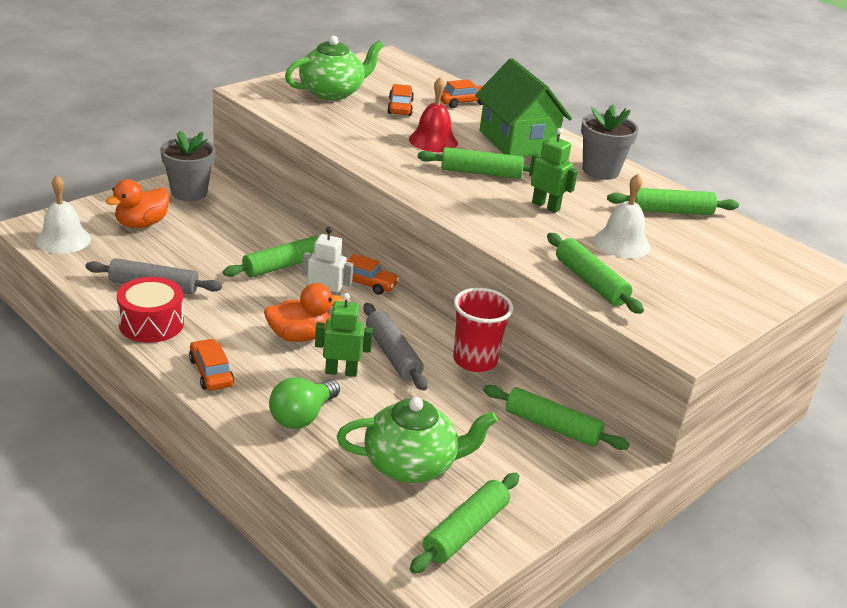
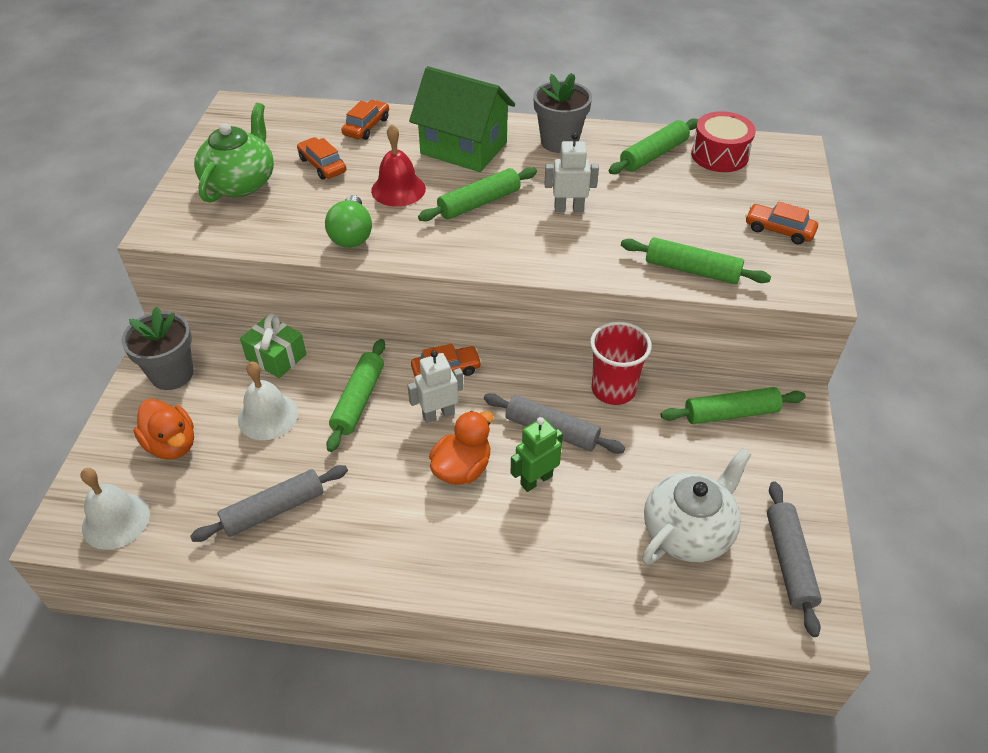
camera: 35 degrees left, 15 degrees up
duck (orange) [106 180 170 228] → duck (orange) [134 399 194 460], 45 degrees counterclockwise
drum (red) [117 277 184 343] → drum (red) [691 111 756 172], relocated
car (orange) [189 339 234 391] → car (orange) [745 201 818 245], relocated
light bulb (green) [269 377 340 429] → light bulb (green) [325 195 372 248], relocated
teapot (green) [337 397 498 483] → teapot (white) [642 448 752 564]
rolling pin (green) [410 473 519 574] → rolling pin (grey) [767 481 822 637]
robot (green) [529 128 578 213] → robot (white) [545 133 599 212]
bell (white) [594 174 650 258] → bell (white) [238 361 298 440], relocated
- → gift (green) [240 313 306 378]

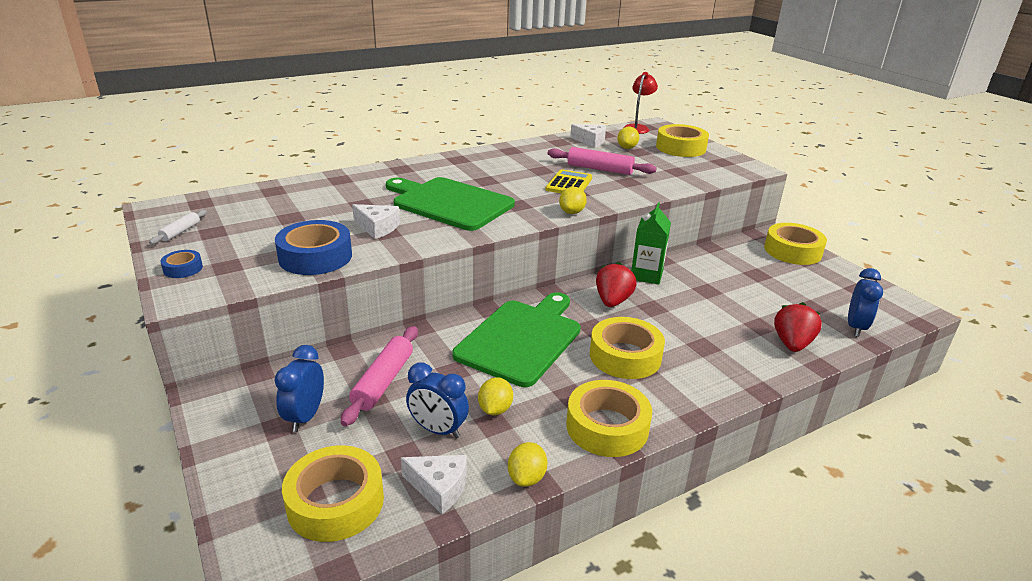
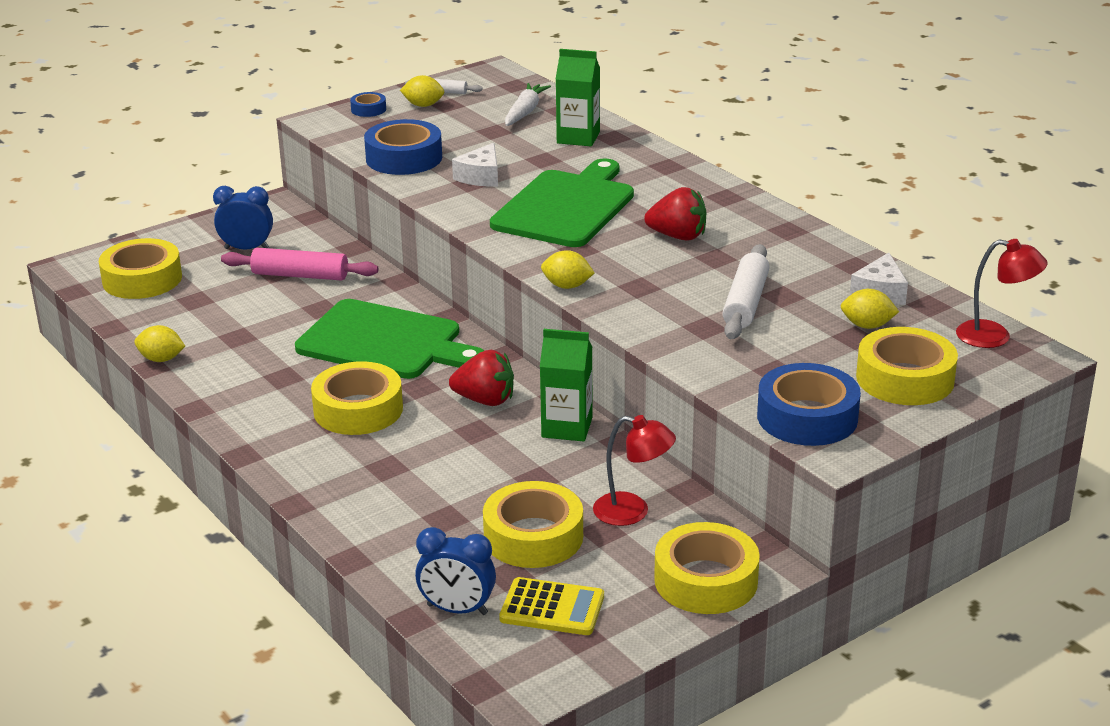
camera: 85 degrees right, 0 degrees up
cheese (white) [401 455 467 514] → -
clock (blue) [406 363 469 439] → -
lemon (yellow) [478 377 513 416] → lemon (yellow) [400 75 444 107], relocated
calculator (yellow) [546 169 592 193] → calculator (yellow) [499 577 604 635], relocated
rolling pin (pink) [548 147 657 175] → rolling pin (white) [722 244 769 339]
tape (yellow) [566 380 652 457] → tape (yellow) [483 481 583 568], relocated
strawberry (red) [774 302 822 352] → strawberry (red) [644 187 706 240], relocated
- → carrot (white) [505 83 551 126]
- → carton (green) [556 49 600 146]
- → lamp (red) [593 415 676 526]
- → tape (blue) [757 363 861 446]

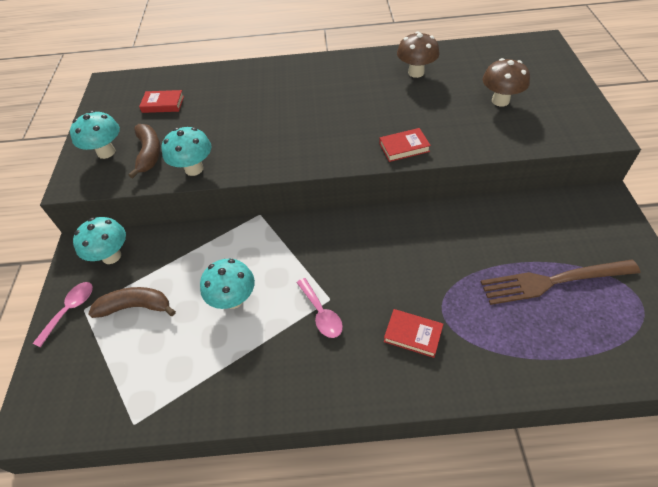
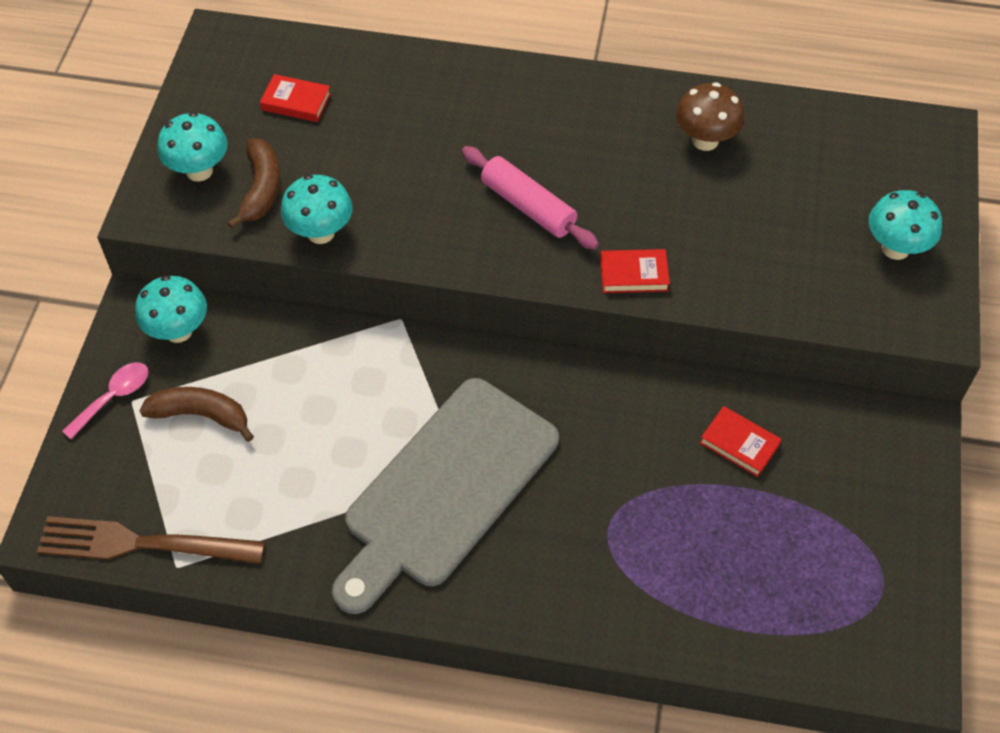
camera: 10 degrees right, 5 degrees up
mushroom (turquoise) [200 259 255 309] → mushroom (turquoise) [869 190 942 260], relocated
spoon (pink) [297 278 343 338] → cutting board (grey) [332 378 559 614]
book (red) [384 309 443 358] → book (red) [700 406 782 477], relocated
fork (brown) [481 260 640 305] → fork (brown) [37 516 265 564], relocated
mushroom (brown) [483 58 530 106] → -
- → rolling pin (pink) [462 146 599 249]

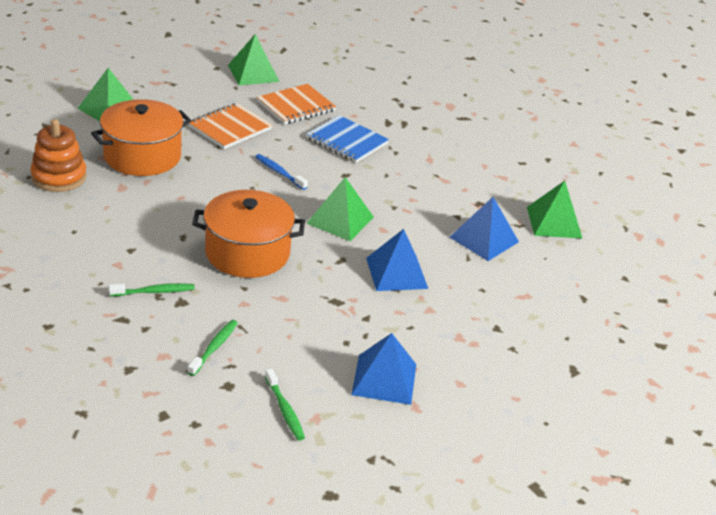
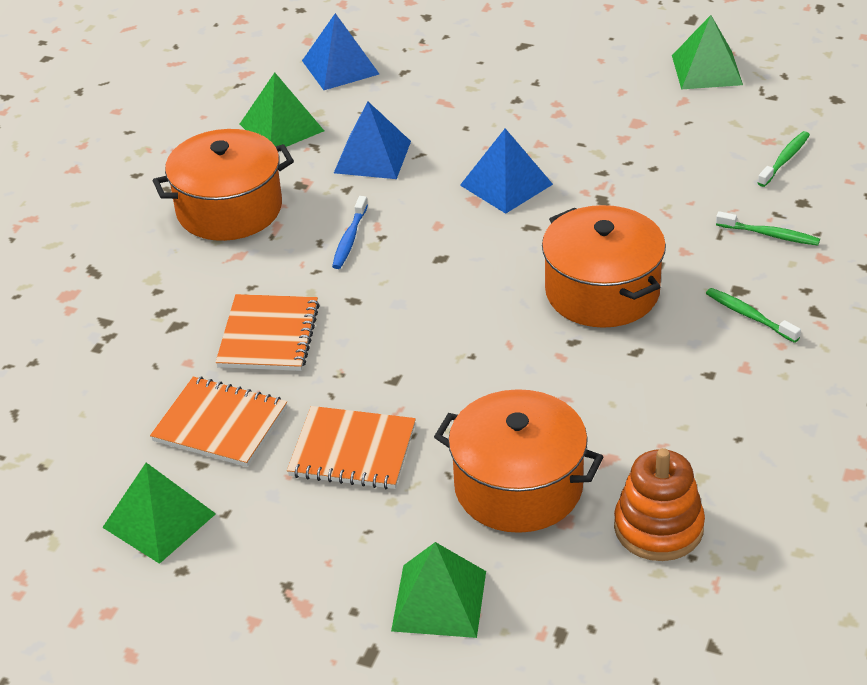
camera: 115 degrees left, 5 degrees up
toothbrush (green) [187 320 238 376] → toothbrush (green) [716 211 820 246], 150 degrees counterclockwise
toothbrush (blue) [255 154 308 190] → toothbrush (blue) [332 196 368 269], relocated
notebook (blue) [306 115 389 163] → notebook (orange) [216 294 320 371]
pyramid (green) [306 177 374 241] → pyramid (green) [672 15 743 89], relocated
pyramid (blue) [351 333 416 405] → pyramid (blue) [302 13 379 90], relocated
- → pot (orange) [153 129 294 241]

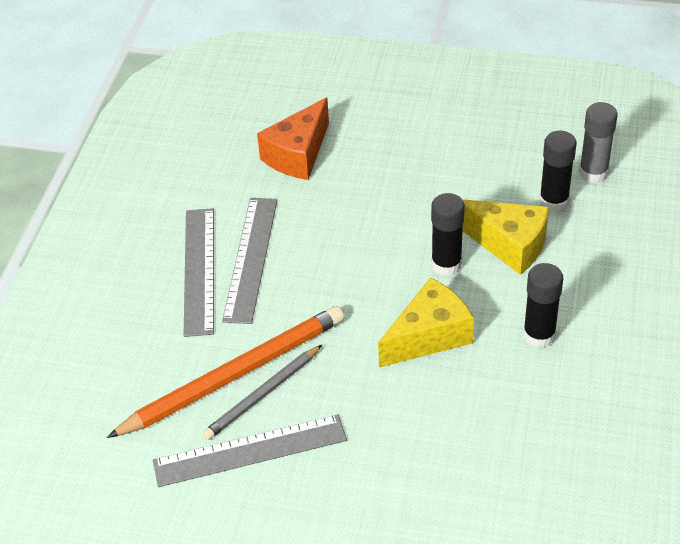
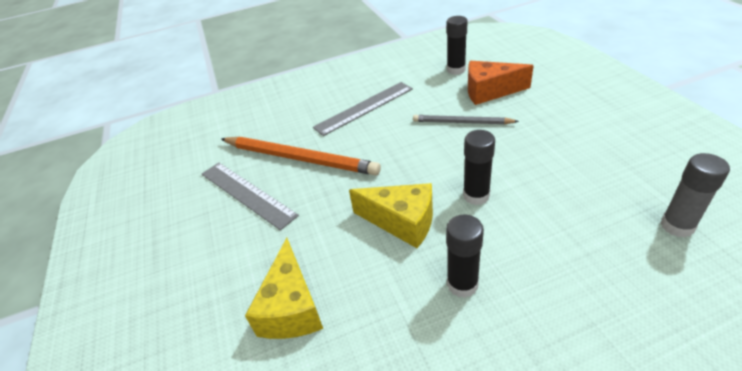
camera: 60 degrees right, 5 degrees down
pencil (grey) [202 345 322 440] → pencil (grey) [413 115 519 124], relocated
ruler (grey) [222 198 277 324] → -
cheese (yellow) [462 199 549 275] → cheese (yellow) [245 238 323 339], relocated
glue stick (black) [539 131 577 212] → glue stick (black) [447 16 468 75], relocated

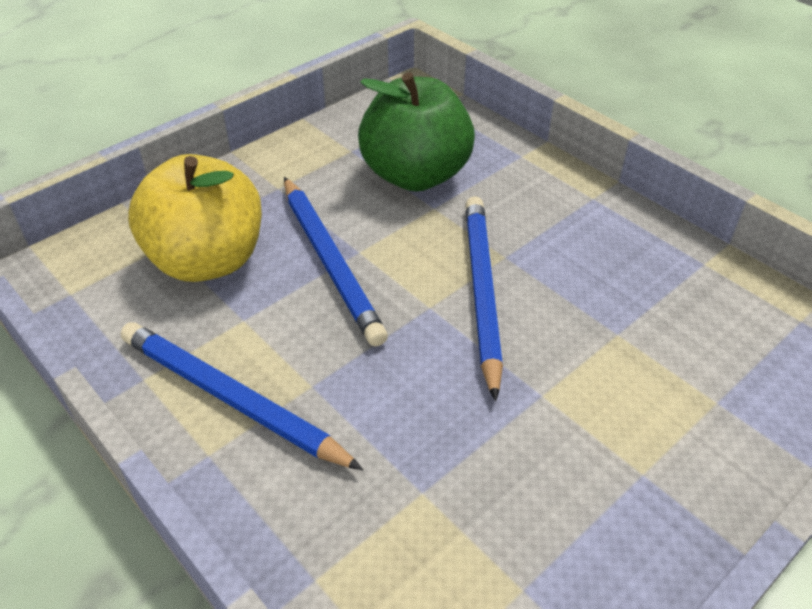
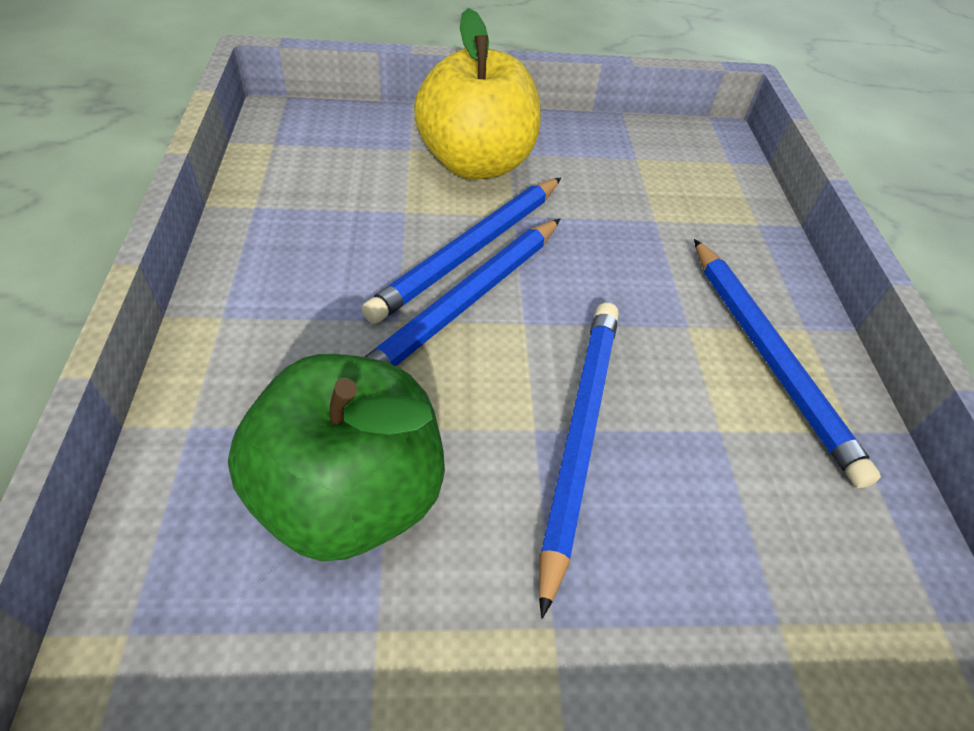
camera: 145 degrees left, 5 degrees up
apple (yellow) [128 154 262 282] → apple (yellow) [414 8 541 179], relocated
- → pencil (blue) [361 177 561 324]

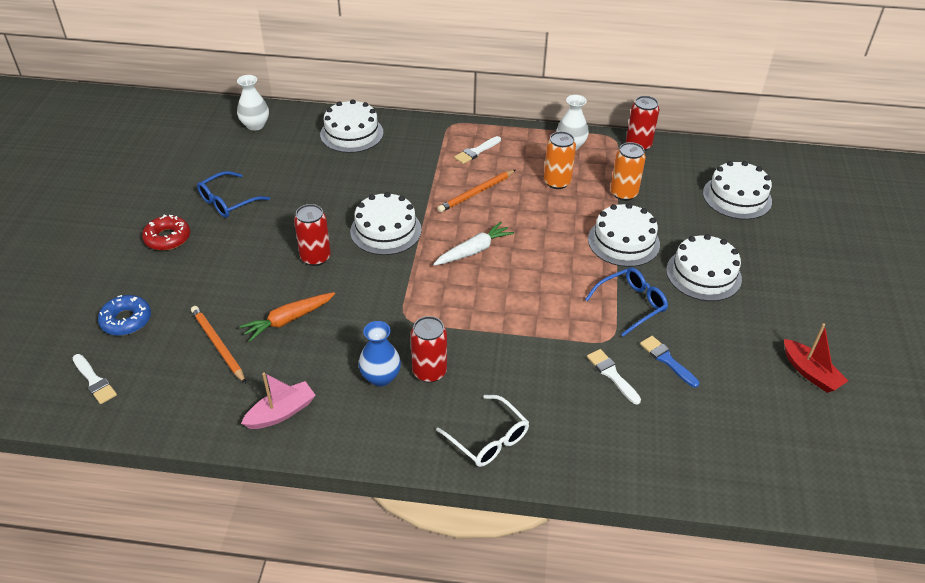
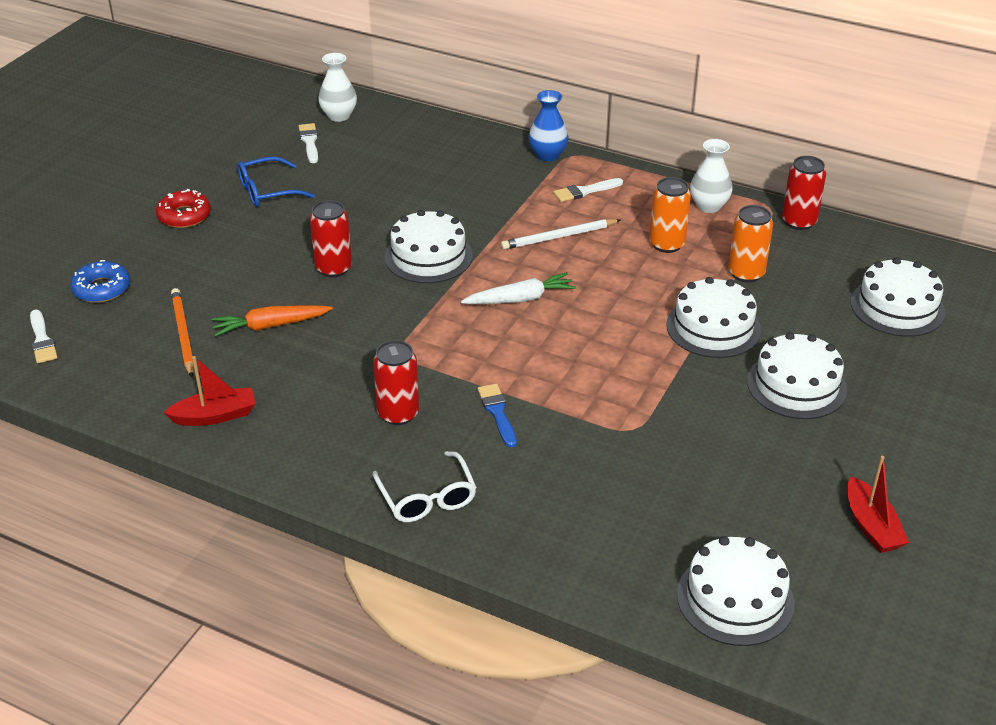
camera: 20 degrees right, 5 degrees down
boat (pink) [241 372 316 429] → boat (red) [163 356 255 426]
cake (white) [320 99 383 153] → cake (white) [677 536 795 646], relocated
vase (blue) [359 321 401 386] → vase (blue) [528 90 568 161], relocated
pencil (orange) [437 170 516 212] → pencil (white) [501 219 620 250]
glasses (blue) [585 267 668 336] → -
brush (white) [587 349 641 405] → brush (white) [299 123 318 163], relocated
brush (blue) [640 336 699 388] → brush (blue) [477 384 517 447], relocated

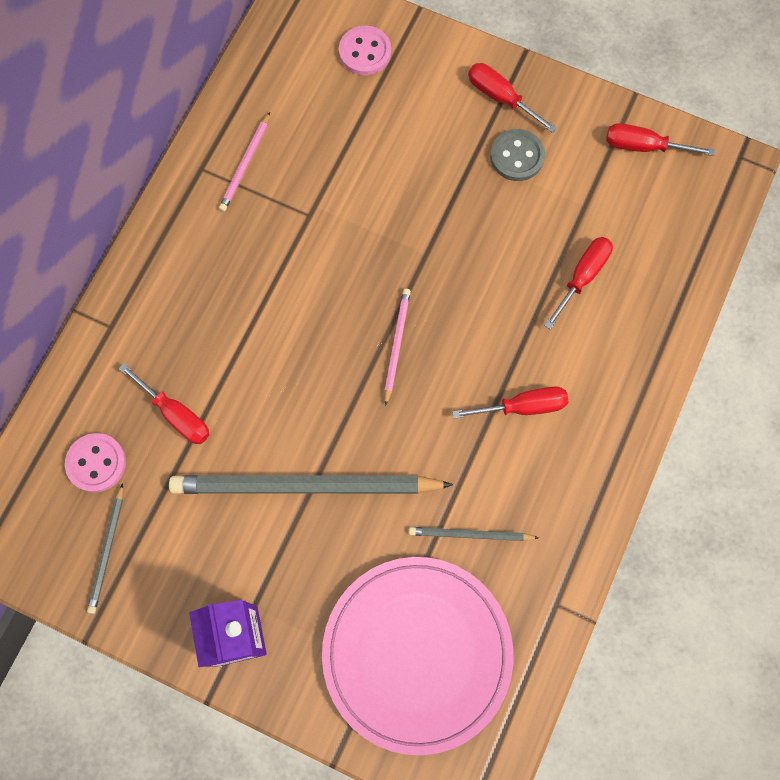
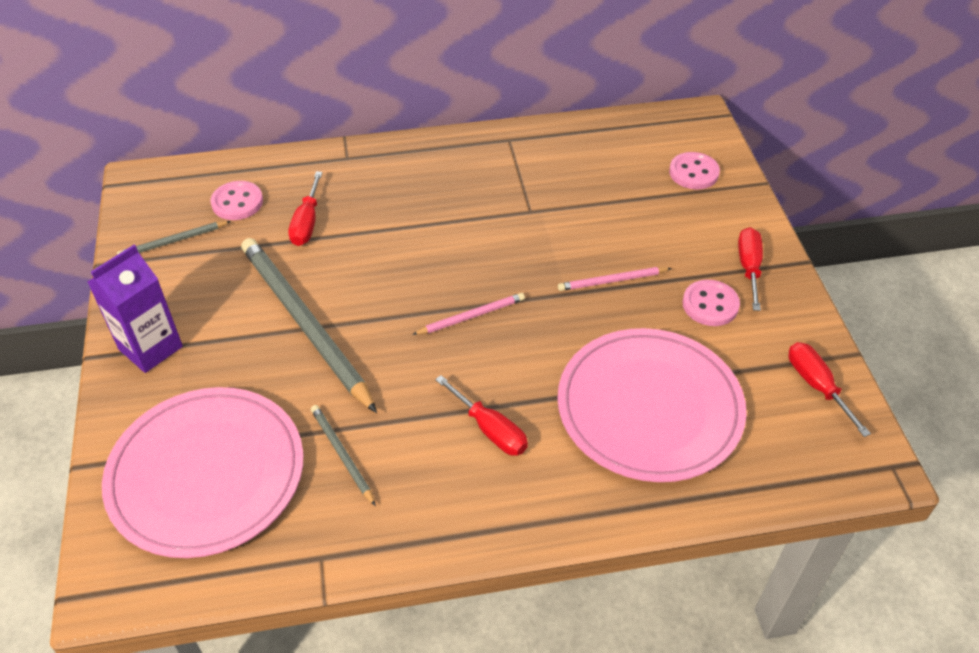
camera: 55 degrees right, 25 degrees down
pencil (pink) [219 112 270 212] → pencil (pink) [558 267 672 291], relocated
button (grey) [490 129 545 181] → button (pink) [682 280 740 326]
screwdriver (red) [544 237 613 329] → plate (pink) [557 328 747 482]

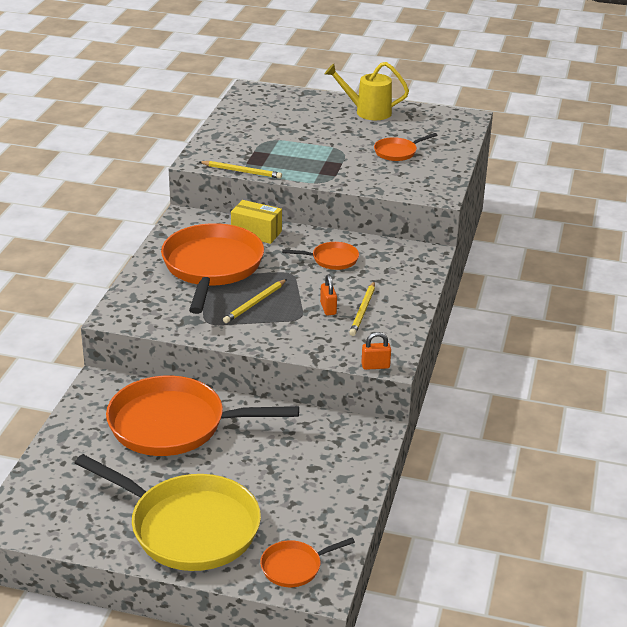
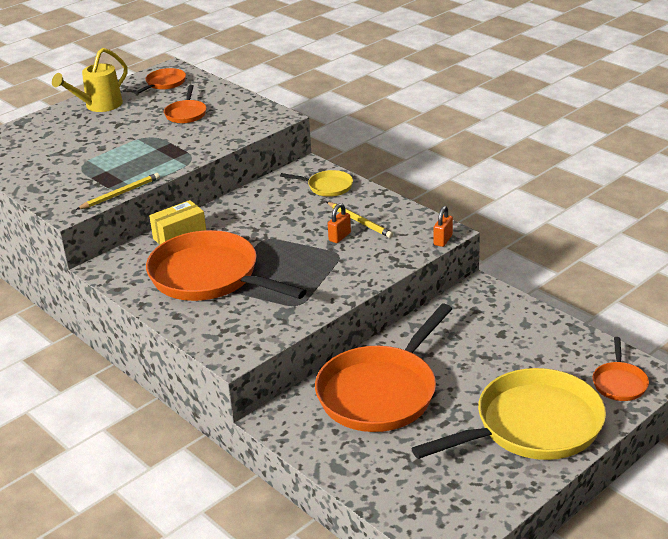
camera: 55 degrees left, 0 degrees up
pencil (yellow) [223 279 287 323] → -
pan (orange) [282 242 359 270] → pan (orange) [134 68 186 94], relocated
padlock (orange) [320 275 337 315] → padlock (orange) [328 203 351 243], 75 degrees counterclockwise
- → pan (yellow) [280 170 353 197]

